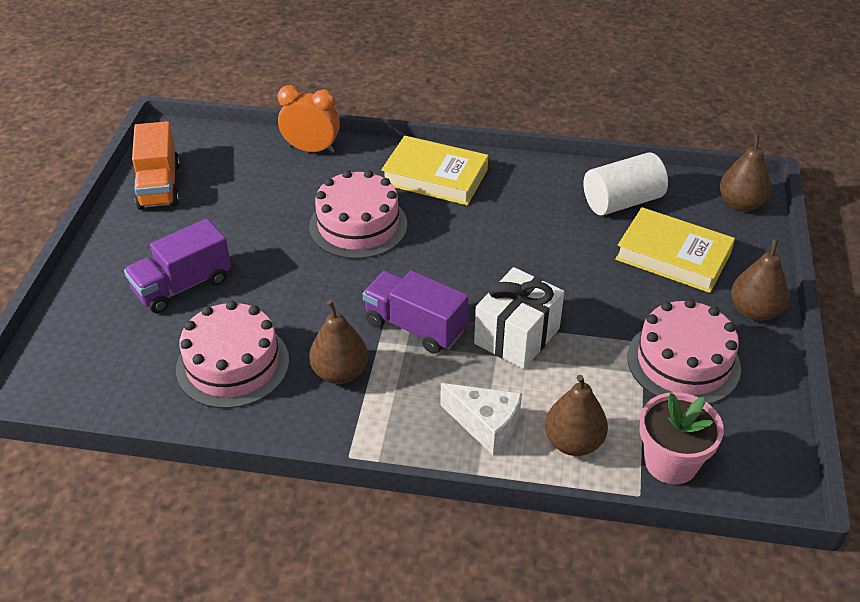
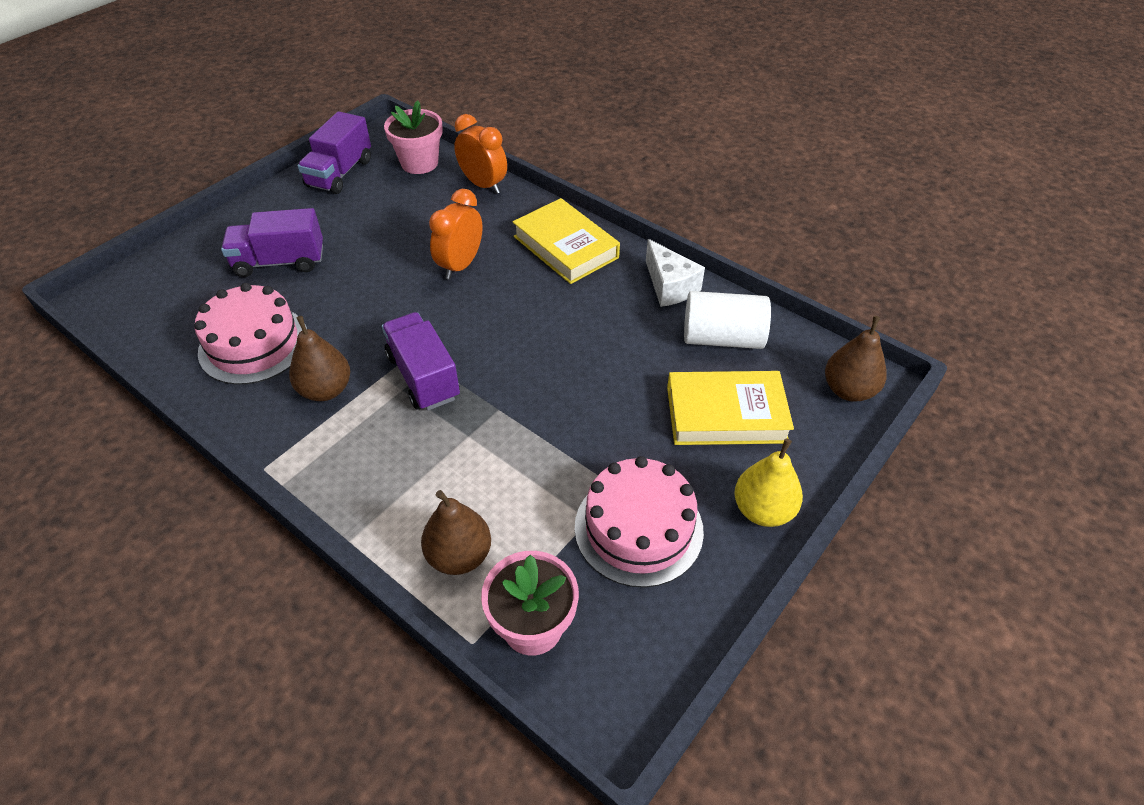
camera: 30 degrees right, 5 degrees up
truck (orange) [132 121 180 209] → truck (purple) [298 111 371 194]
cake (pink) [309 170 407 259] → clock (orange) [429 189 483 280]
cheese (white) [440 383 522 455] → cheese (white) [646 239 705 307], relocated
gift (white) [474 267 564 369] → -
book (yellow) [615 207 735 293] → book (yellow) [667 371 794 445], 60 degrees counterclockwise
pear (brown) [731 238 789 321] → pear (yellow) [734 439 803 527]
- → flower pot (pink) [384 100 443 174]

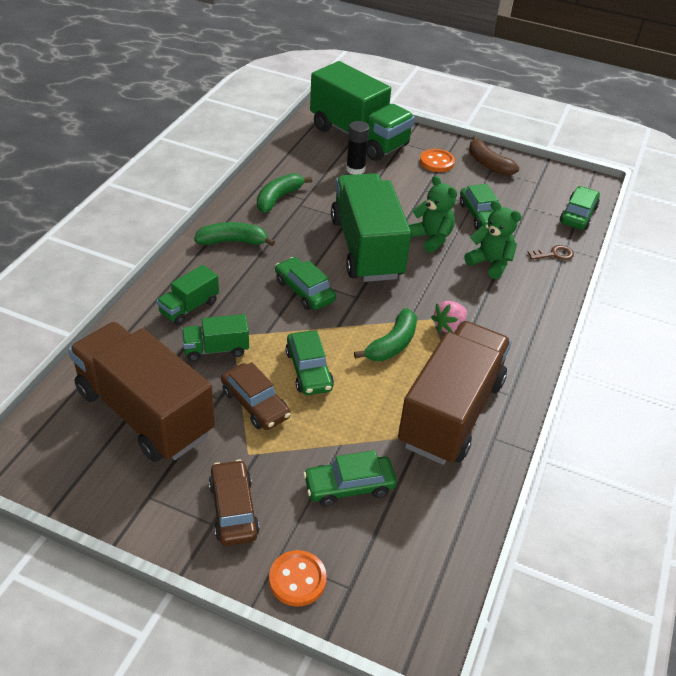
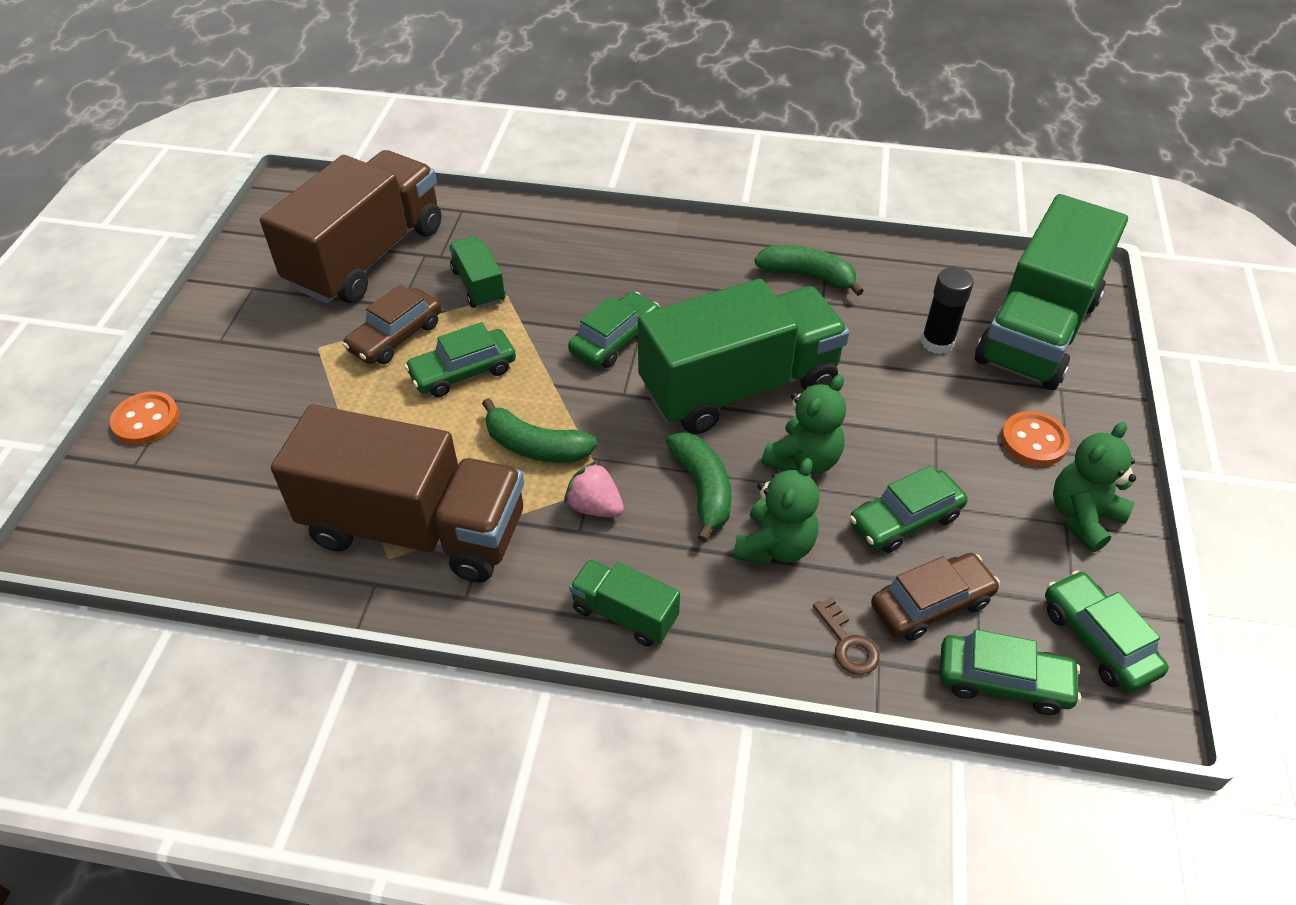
camera: 80 degrees right, 5 degrees up
truck (green) [156 265 219 325] → truck (green) [569 559 680 647], relocated
banana (green) [194 222 275 246] → banana (green) [666 432 732 543], relocated
car (brown) [209 460 260 546] → car (brown) [871 553 1000 641], relocated
car (green) [303 450 397 507] → car (green) [1045 571 1169 693], relocated
banana (brown) [469 136 520 176] → teddy bear (green) [1053 422 1136 552]

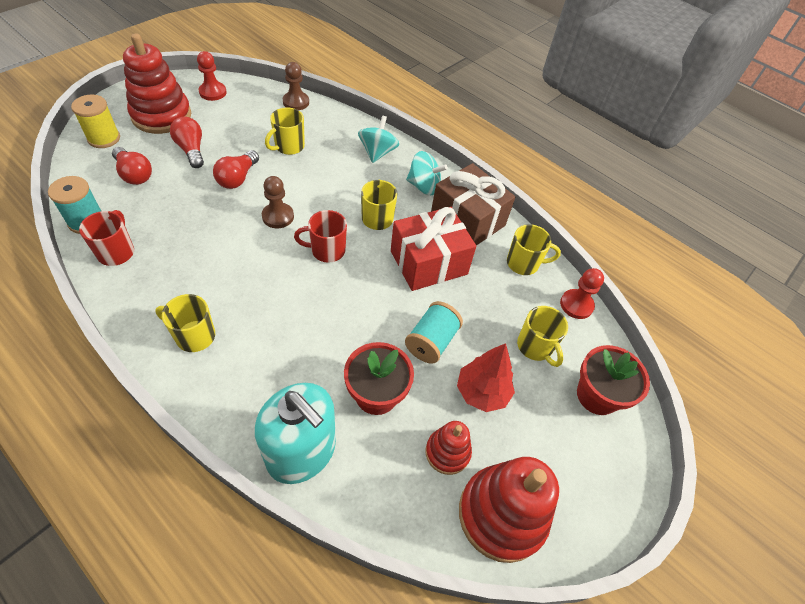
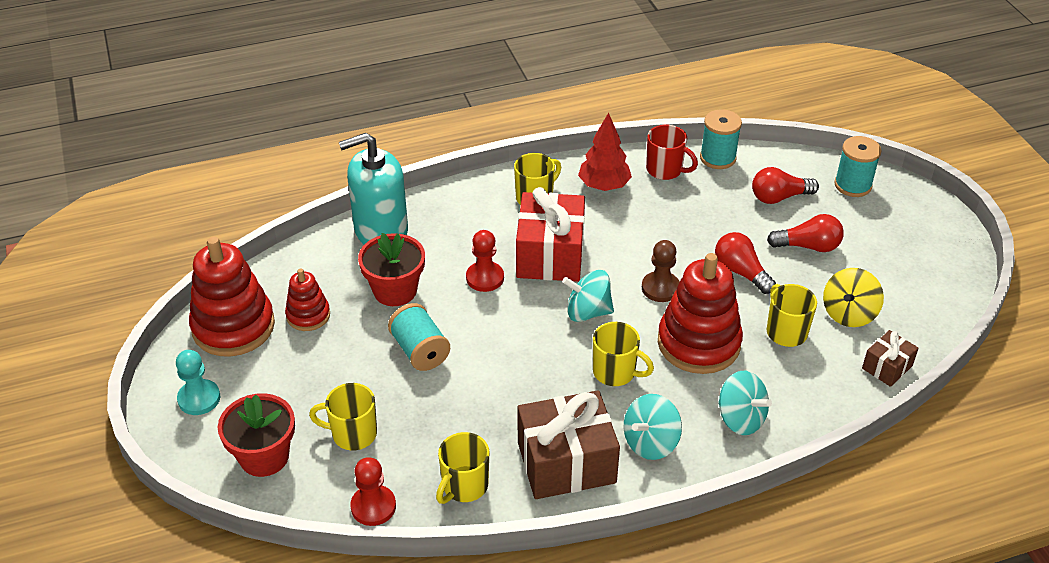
camera: 125 degrees right, 10 degrees down
spool (yellow) [71 95 120 148] → spool (turquoise) [834 136 882 197]
stacking toy (red) [123 33 191 134] → stacking toy (red) [658 253 743 374], relocated
pawn (red) [197 51 227 101] → pawn (red) [466 230 504 292], relocated
pawn (brown) [283 62 309 110] → gift (brown) [862 330 919 387]
mug (red) [294 210 347 263] → spinning top (turquoise) [562 270 614 322]
gift (red) [391 207 476 291] → gift (red) [516 187 585 282], relocated
tree (red) [457 343 515 412] → tree (red) [578 113 632 191], relocated
- → pawn (turquoise) [176 350 220 415]
- → spinning top (yellow) [823 268 884 327]

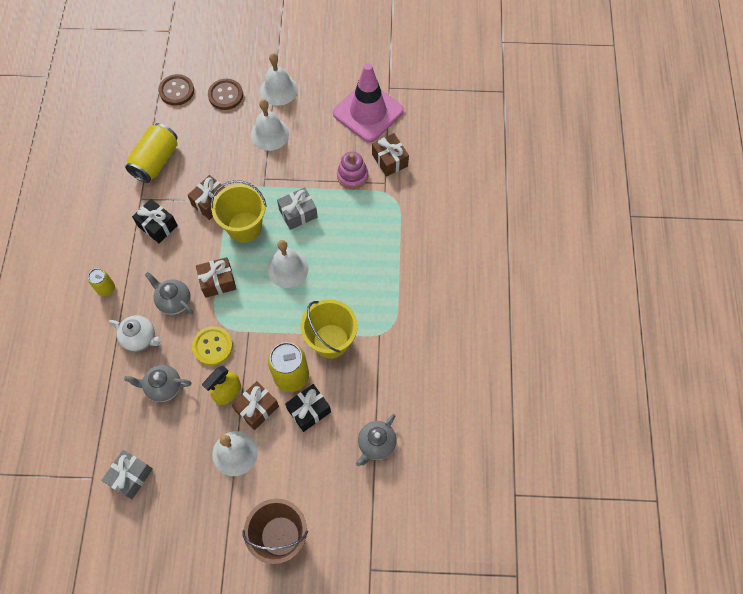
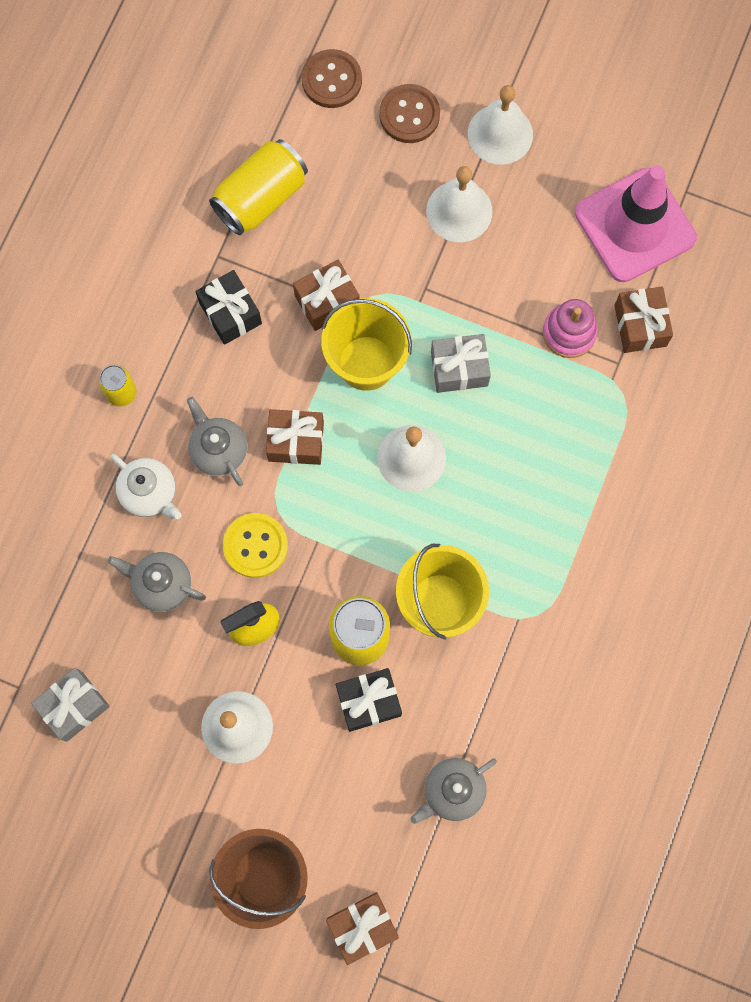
camera: 20 degrees right, 10 degrees up
gift (brown) [232 381 279 430] → gift (brown) [326 892 399 965], relocated

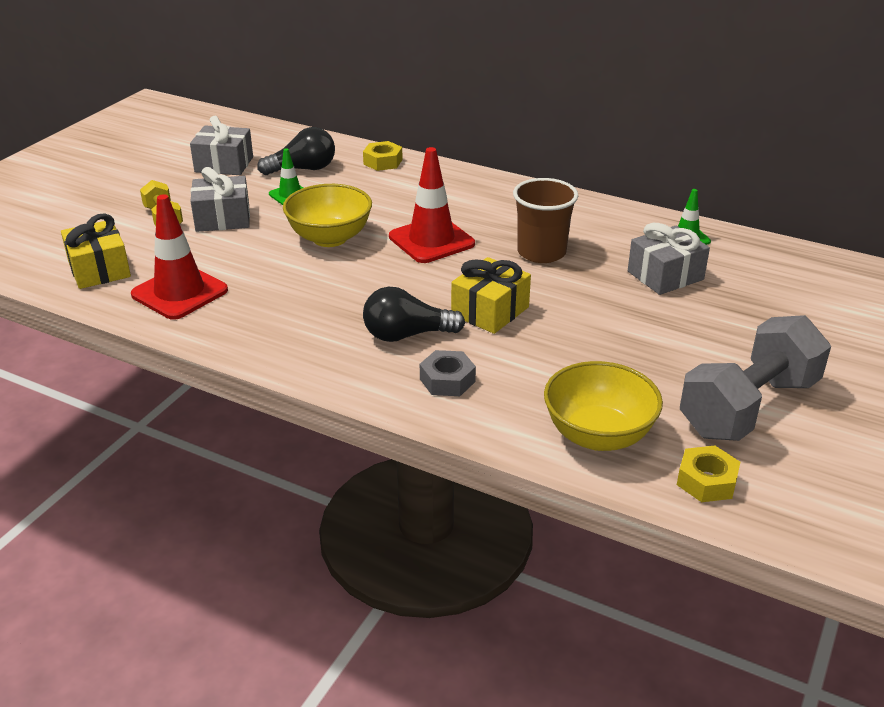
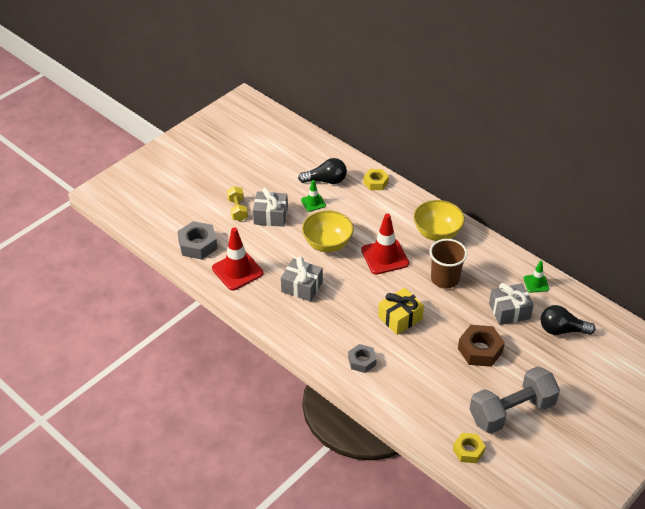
camera: 15 degrees right, 10 degrees up
gift (yellow) [61 213 131 289] → nut (grey) [177 221 217 259]
gift (grey) [190 116 253 175] → gift (grey) [281 256 323 302], relocated
light bulb (black) [363 287 465 342] → light bulb (black) [541 305 596 335], relocated
bowl (yellow) [544 361 663 451] → bowl (yellow) [414 200 465 241], relocated
- → nut (brown) [458 325 505 367]

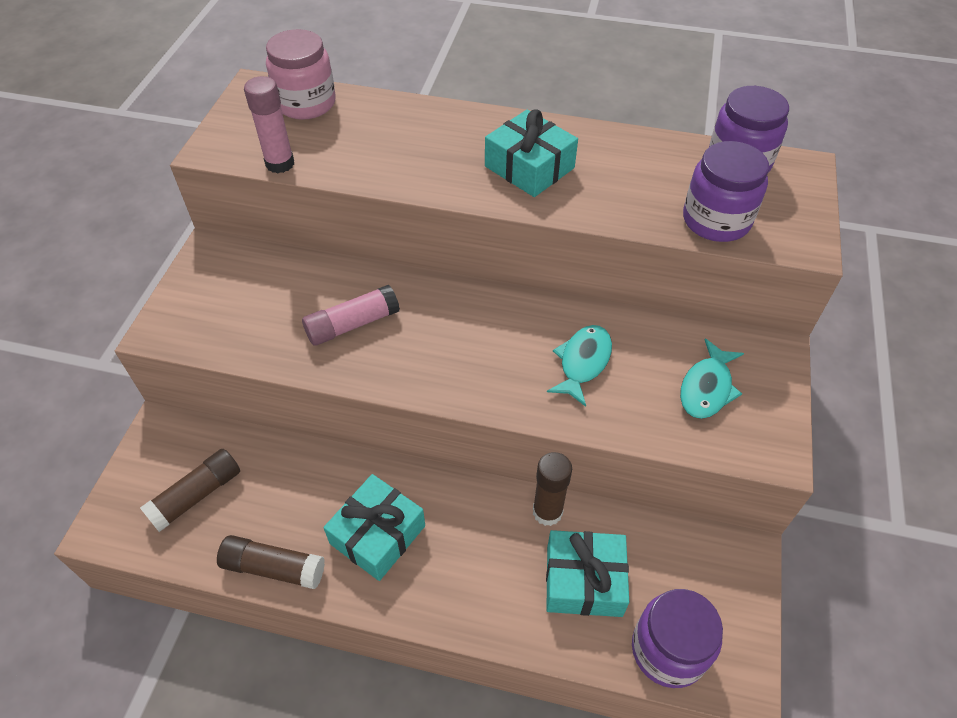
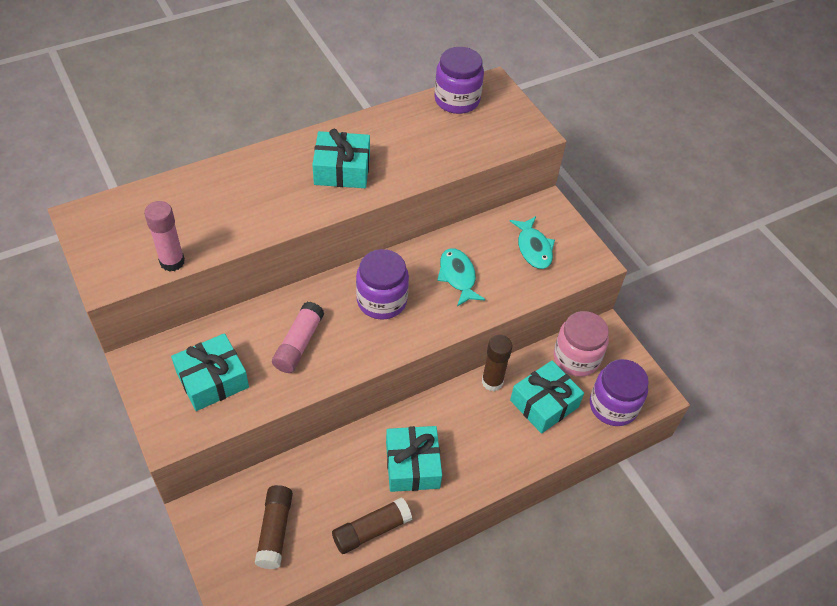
camera: 45 degrees left, 0 degrees up
jar (pink) [266 29 336 120] → jar (pink) [554 311 609 377], relocated
jar (purple) [683 141 769 242] → jar (purple) [356 249 409 320], relocated
- → gift (turquoise) [171 333 249 411]

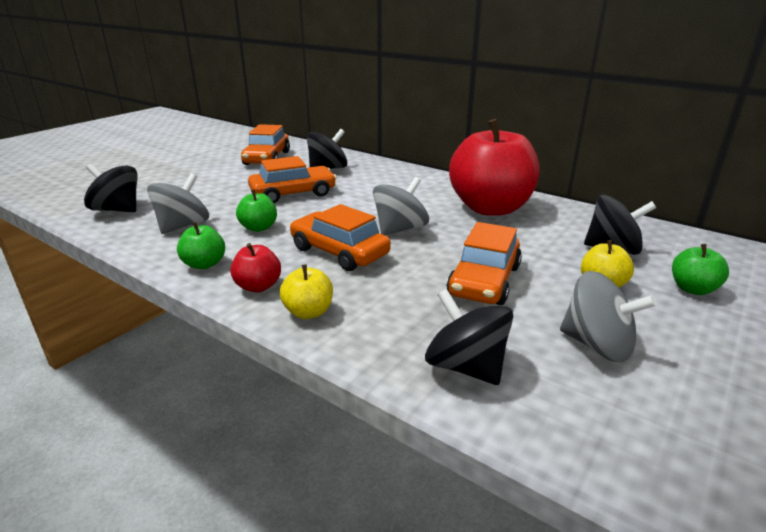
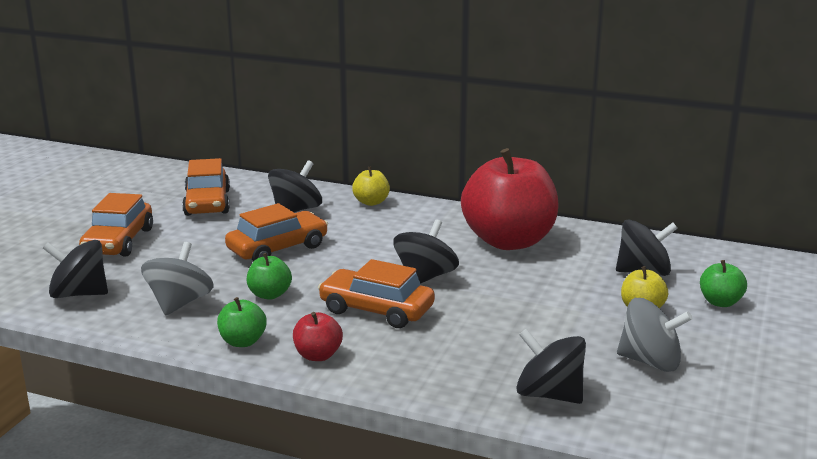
camera: 15 degrees left, 5 degrees down
apple (yellow) [280 264 333 319] → apple (yellow) [352 166 390 206], relocated
spinning top (grey) [373 177 429 236] → spinning top (black) [393 219 459 284]
car (orange) [447 222 522 305] → car (orange) [79 193 153 257], relocated

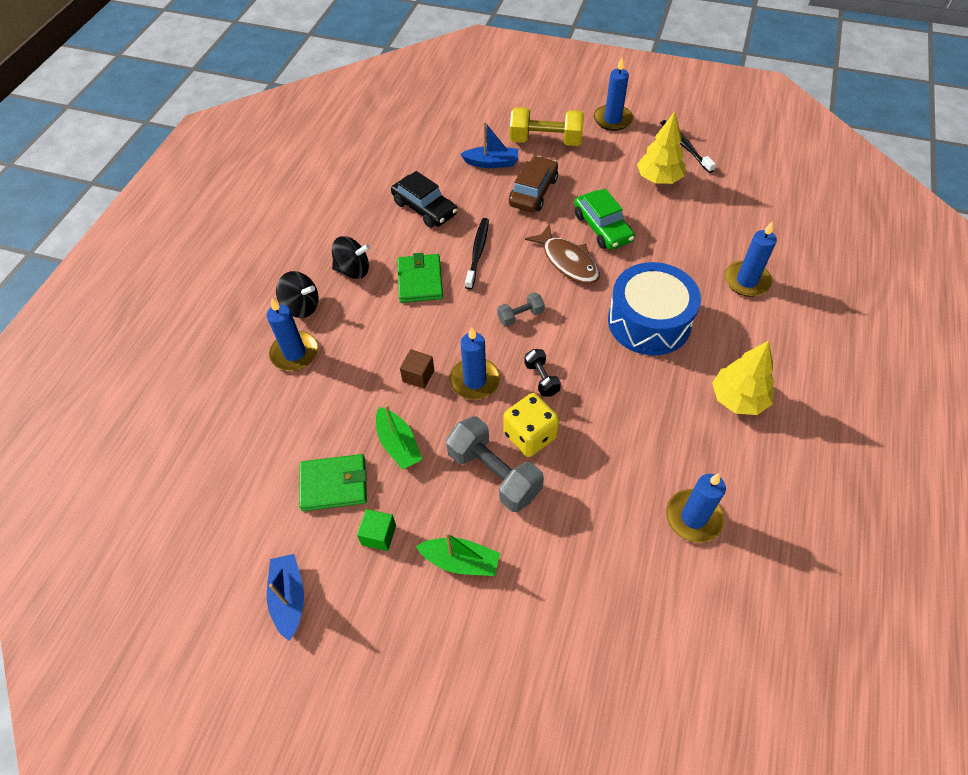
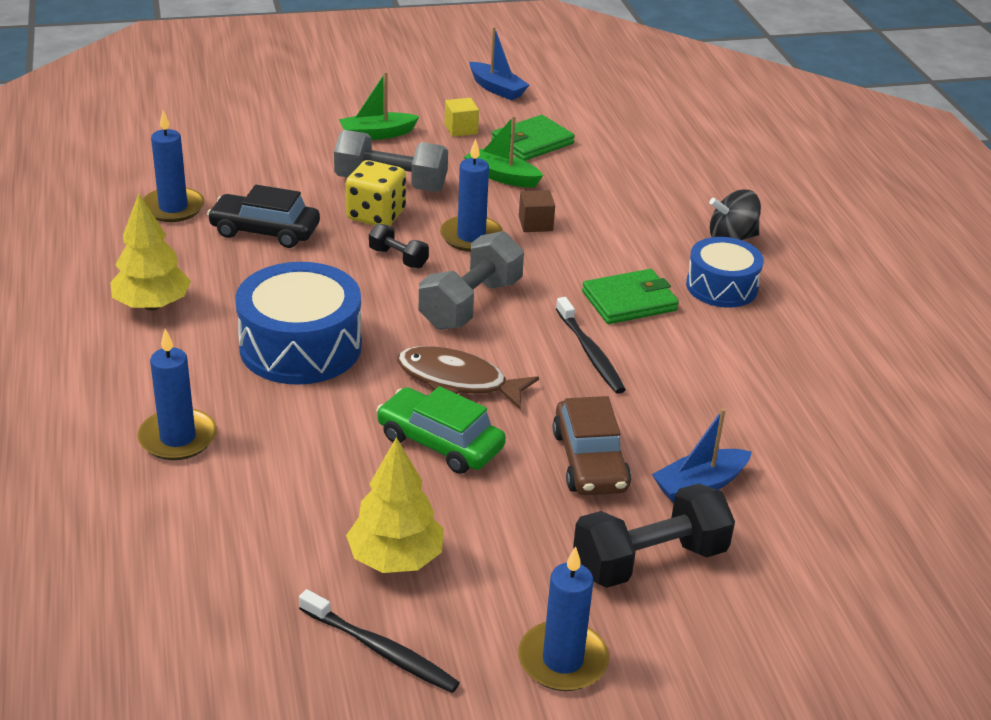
camera: 145 degrees right, 20 degrees down
candle (blue) [267 298 318 371] → -
spinning top (black) [332 236 370 279] → drum (blue) [686 237 764 308]
cube (green) [357 509 396 551] → cube (yellow) [445 98 479 137]
car (black) [391 171 457 228] → car (black) [207 185 320 248], relocated
wallet (green) [397 253 443 303] → wallet (green) [582 269 679 324], 75 degrees counterclockwise
dumbbell (grey) [497 292 545 327] → dumbbell (grey) [419 231 524 330], x1.92
dumbbell (yellow) [510 107 584 146] → dumbbell (black) [573 483 735 588]

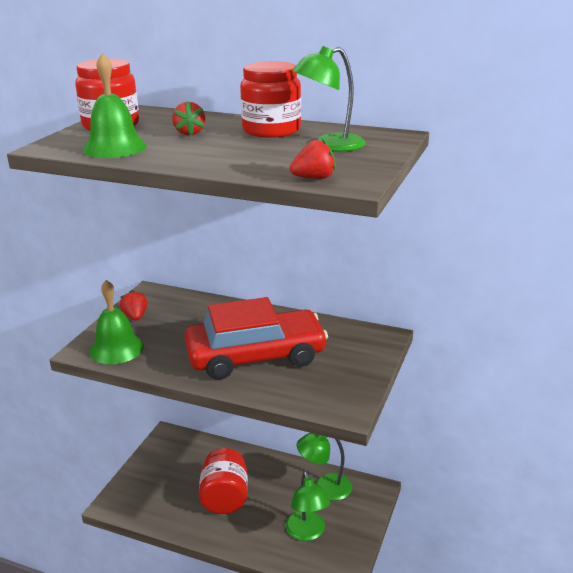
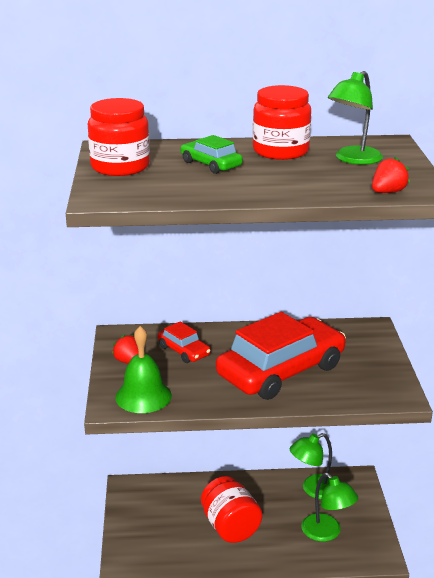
camera: 25 degrees left, 0 degrees up
bell (green) [83 53 147 158] → -
strawberry (red) [172 101 205 135] → car (green) [181 135 243 174]
- → car (red) [158 321 211 363]

